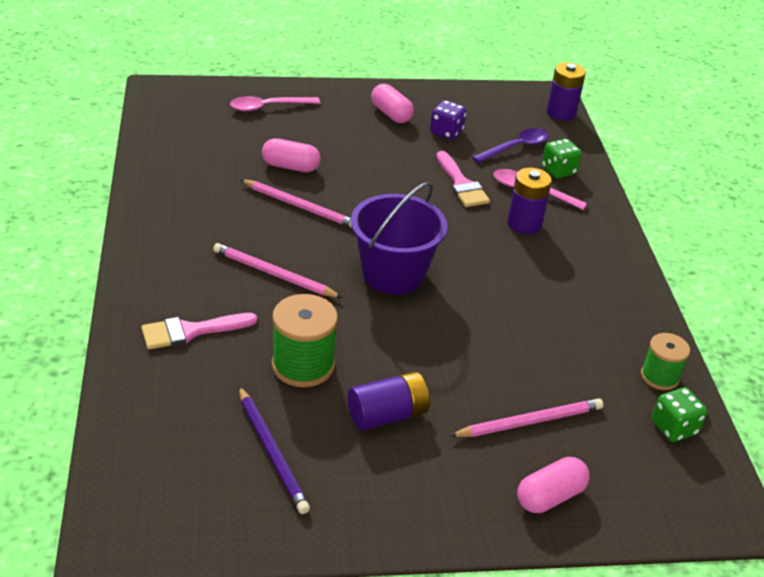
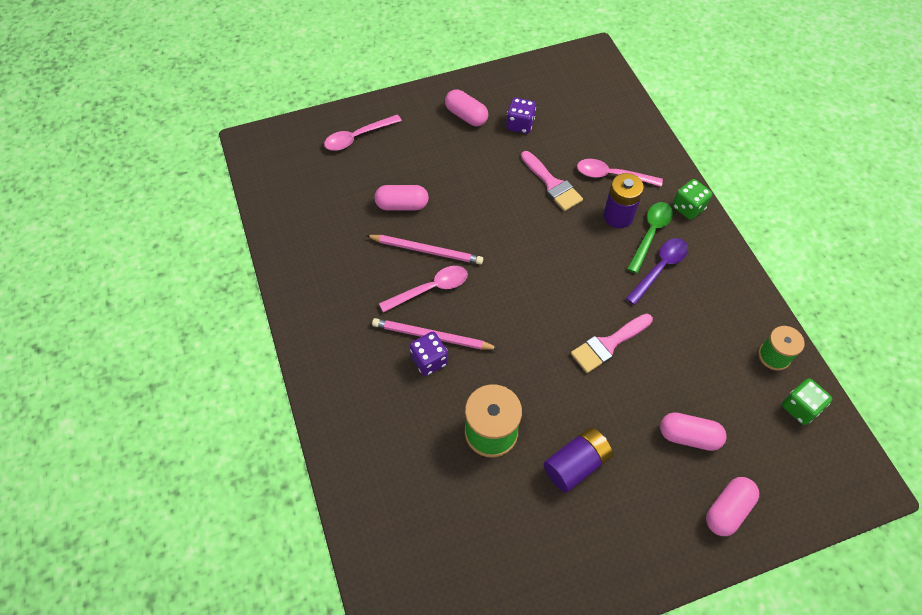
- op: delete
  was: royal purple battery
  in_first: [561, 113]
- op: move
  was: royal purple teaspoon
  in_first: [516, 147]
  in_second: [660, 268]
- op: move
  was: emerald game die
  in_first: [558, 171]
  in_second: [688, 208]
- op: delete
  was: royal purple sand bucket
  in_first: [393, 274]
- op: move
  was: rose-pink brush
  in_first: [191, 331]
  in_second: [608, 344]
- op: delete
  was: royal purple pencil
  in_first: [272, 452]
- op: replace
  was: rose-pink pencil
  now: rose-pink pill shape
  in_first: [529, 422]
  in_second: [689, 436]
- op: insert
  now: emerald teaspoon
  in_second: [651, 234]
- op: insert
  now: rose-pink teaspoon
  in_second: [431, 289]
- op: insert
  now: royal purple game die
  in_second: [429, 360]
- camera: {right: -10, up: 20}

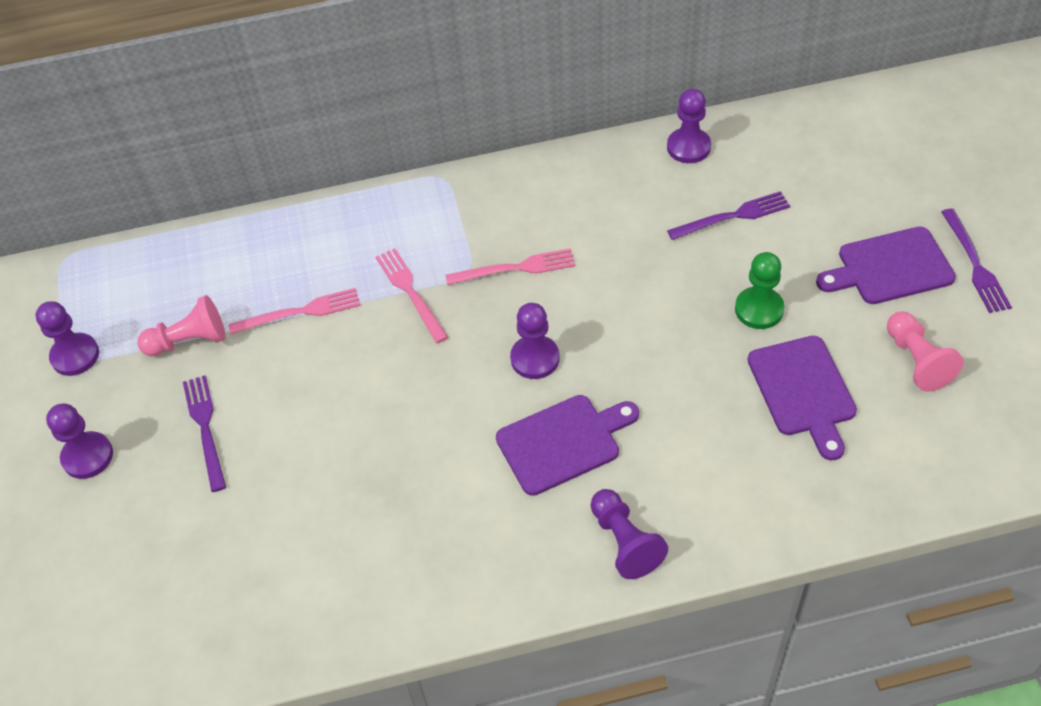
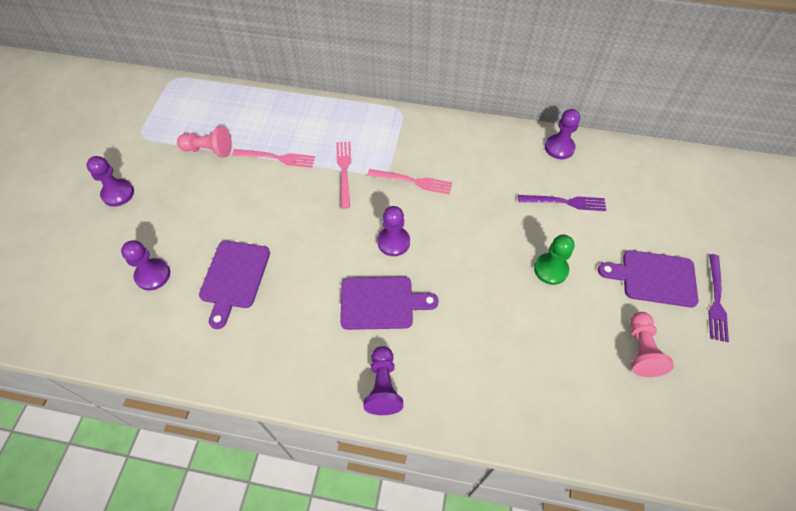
- op: move
  was: royal purple pawn
  in_first: [75, 356]
  in_second: [153, 275]
- op: move
  was: royal purple bread board
  in_first: [803, 391]
  in_second: [234, 278]
- op: delete
  was: royal purple fork
  in_first: [205, 428]
- camera: {right: 20, up: 5}

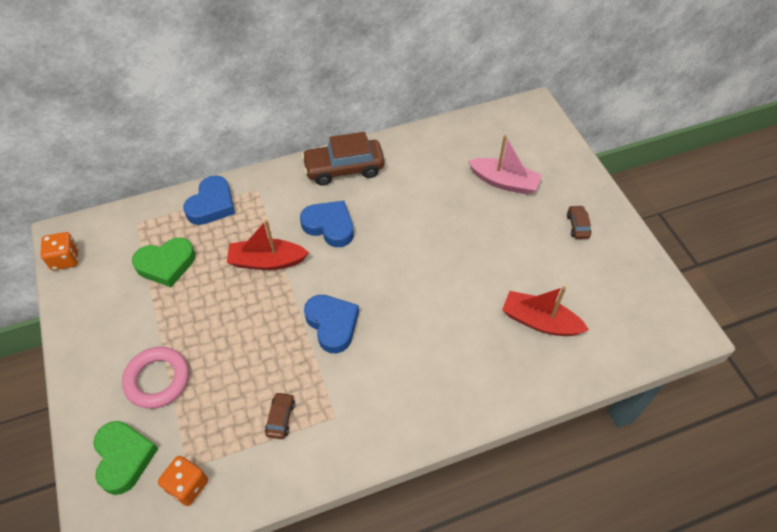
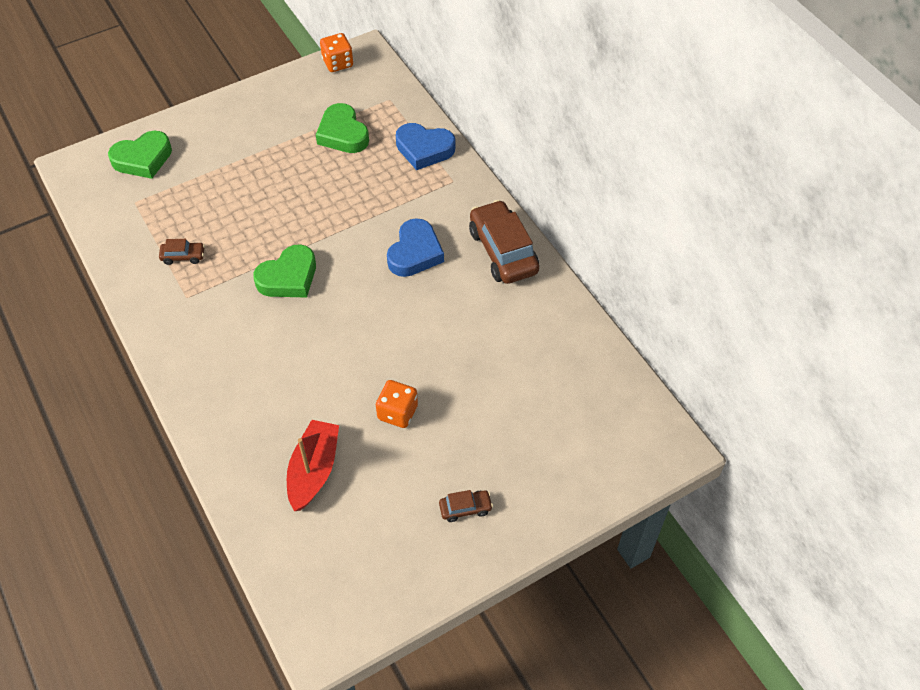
- op: delete
  was: rose-pink boat
  in_first: [504, 182]
- op: delete
  was: red boat
  in_first: [267, 261]
- op: recolor
  was: blue love heart
  now: emerald love heart
  in_first: [332, 324]
  in_second: [288, 277]
- op: delete
  was: rose-pink torus
  in_first: [157, 379]
- op: move
  was: orange game die
  in_first: [187, 485]
  in_second: [397, 412]
- camera: {right: 80, up: 0}

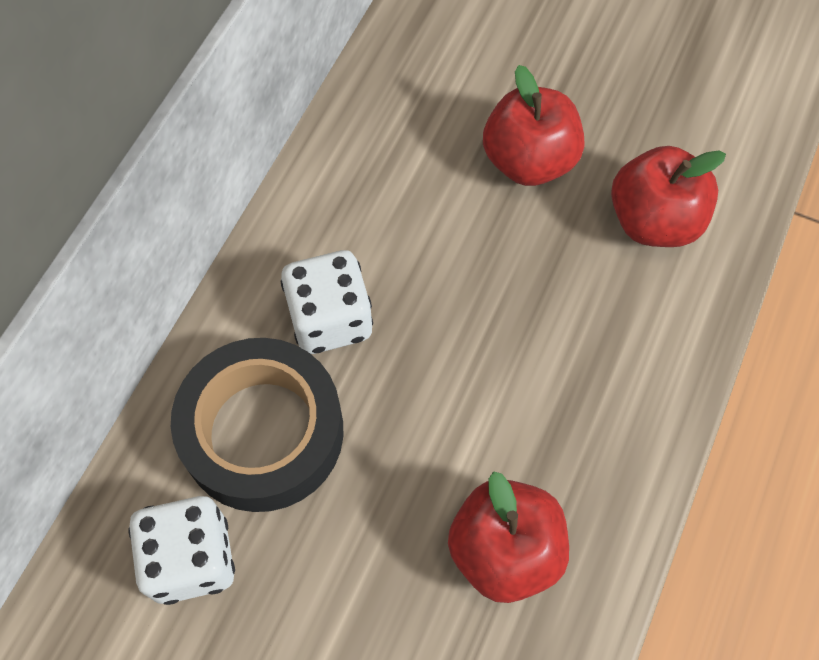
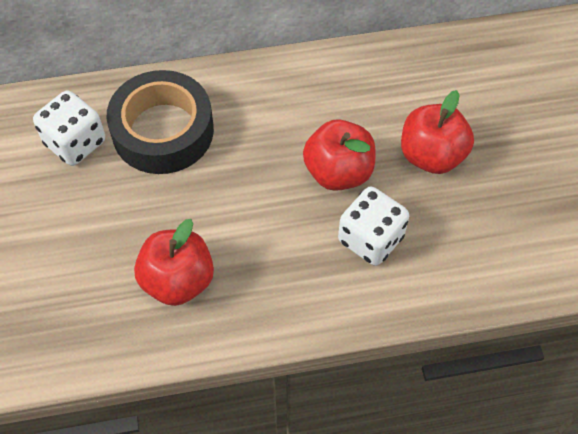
- op: move
  was: red apple fruit
  in_first: [653, 221]
  in_second: [338, 172]
- op: move
  was: snow-white game die
  in_first: [330, 319]
  in_second: [370, 239]
- camera: {right: 55, up: -5}

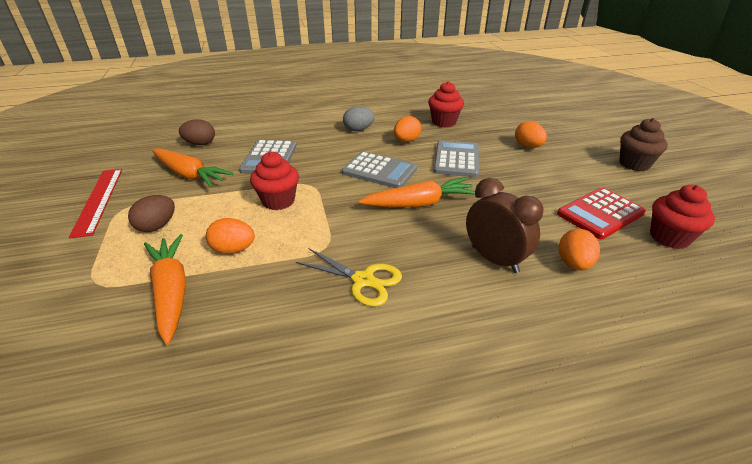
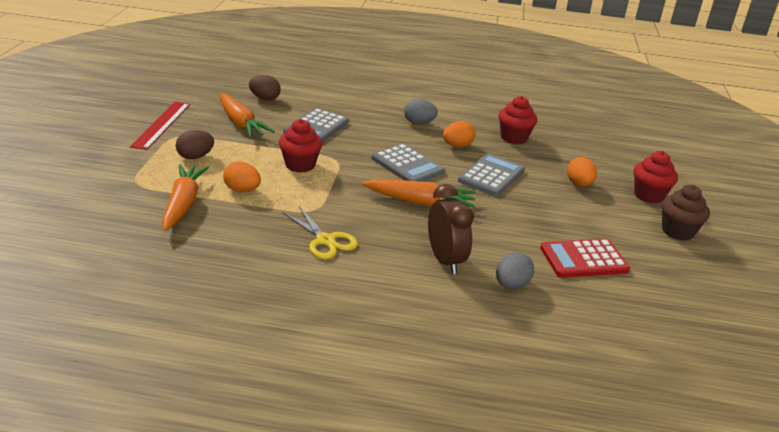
- op: move
  was: red cupcake
  in_first: [669, 237]
  in_second: [648, 195]
- op: recolor
  was: orange egg
  now: gray egg
  in_first: [573, 264]
  in_second: [511, 285]
- camera: {right: 20, up: -5}

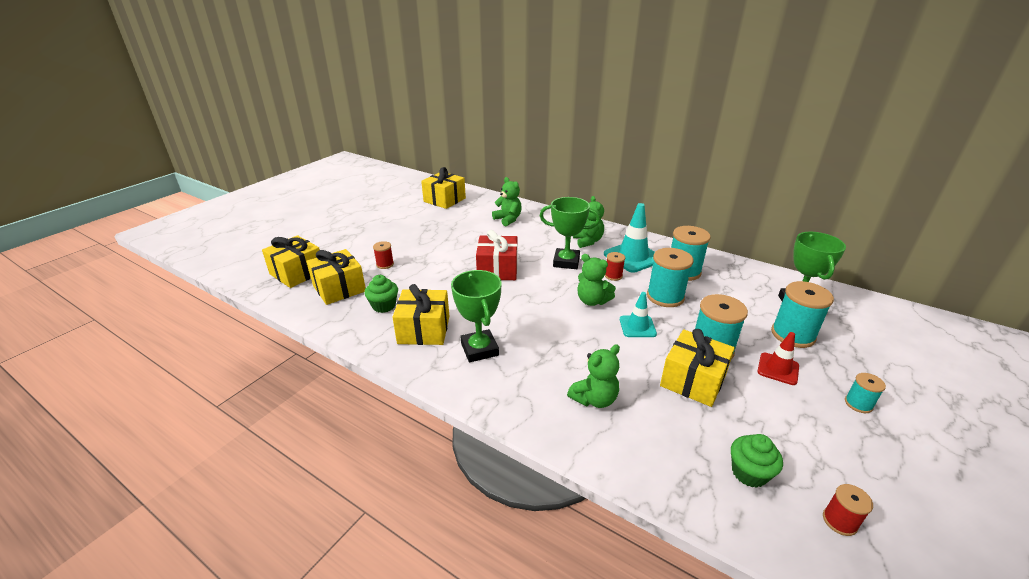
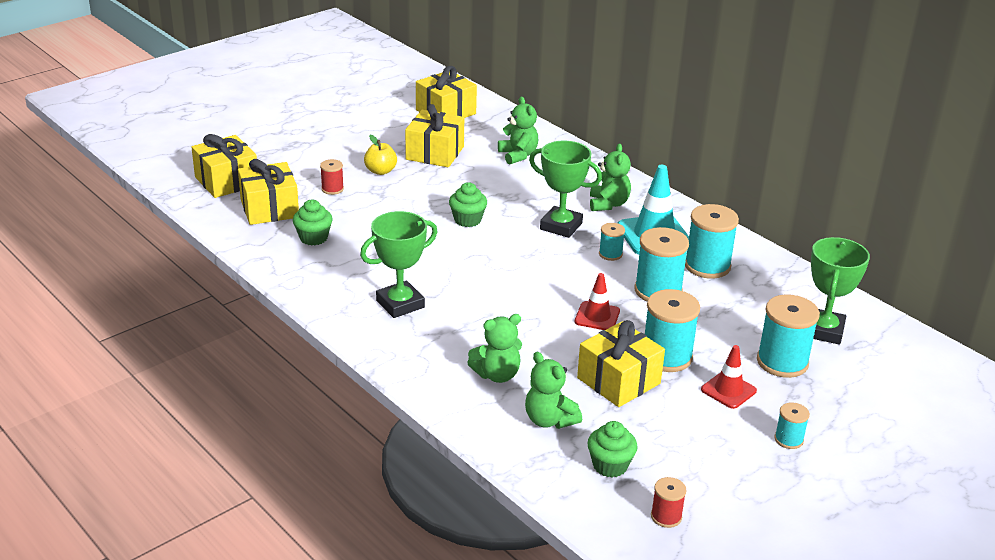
- op: replace
  was: red wrapped gift
  now: emerald cupcake
  in_first: [497, 269]
  in_second: [467, 220]
- op: recolor
  was: red spool
  now: turquoise spool
  in_first: [613, 276]
  in_second: [610, 254]
- op: move
  was: emerald stuffed bear
  in_first: [592, 301]
  in_second: [549, 420]
- op: rotate
  was: emerald prize cup
  in_first: [479, 349]
  in_second: [400, 304]
  clockwise: 60
- op: move
  was: golden wrapped gift
  in_first: [424, 330]
  in_second: [435, 153]
- op: recolor
  was: turquoise safety cone
  now: red safety cone
  in_first: [637, 326]
  in_second: [597, 316]
- op: insert
  now: golden apple fruit
  in_second: [380, 171]
- camera: {right: 15, up: 0}

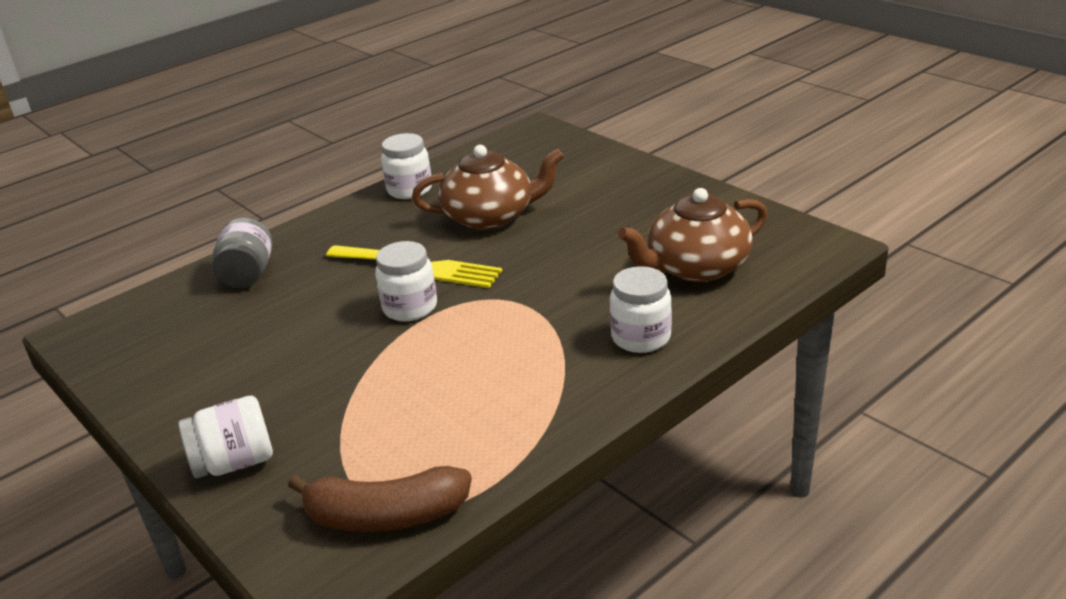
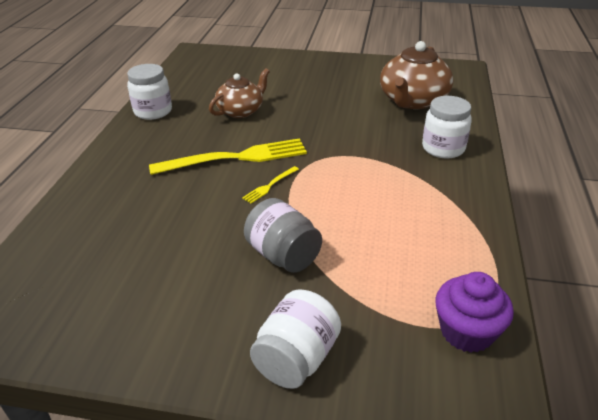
- op: resize
  was: russet tea pot
  in_first: [490, 216]
  in_second: [241, 111]
  ratio: 0.66
- op: move
  was: gray preserve jar
  in_first: [248, 275]
  in_second: [283, 255]
- op: replace
  was: snow-white preserve jar
  now: golden fork
  in_first: [410, 308]
  in_second: [269, 186]
- op: replace
  was: russet banana
  now: royal purple cupcake
  in_first: [385, 516]
  in_second: [466, 331]
- camera: {right: -40, up: 5}

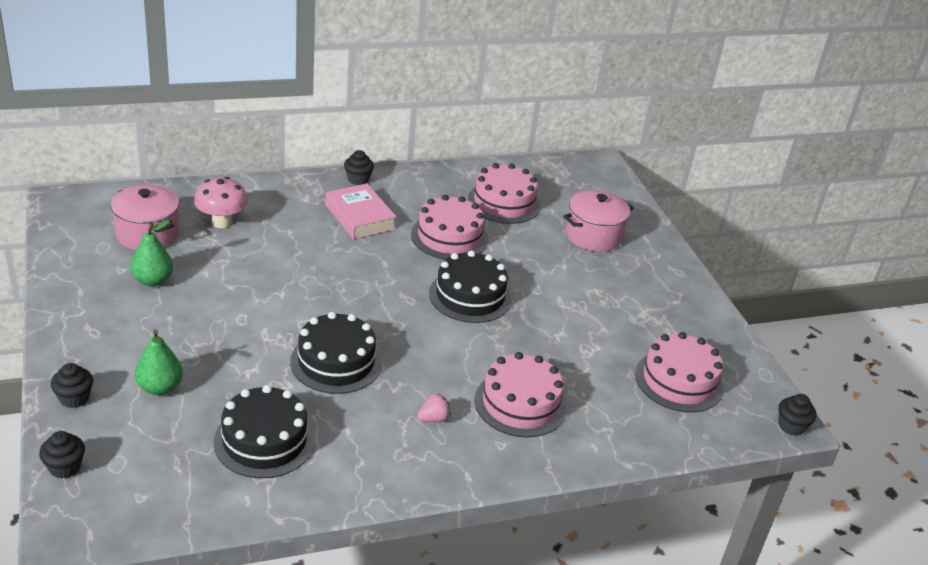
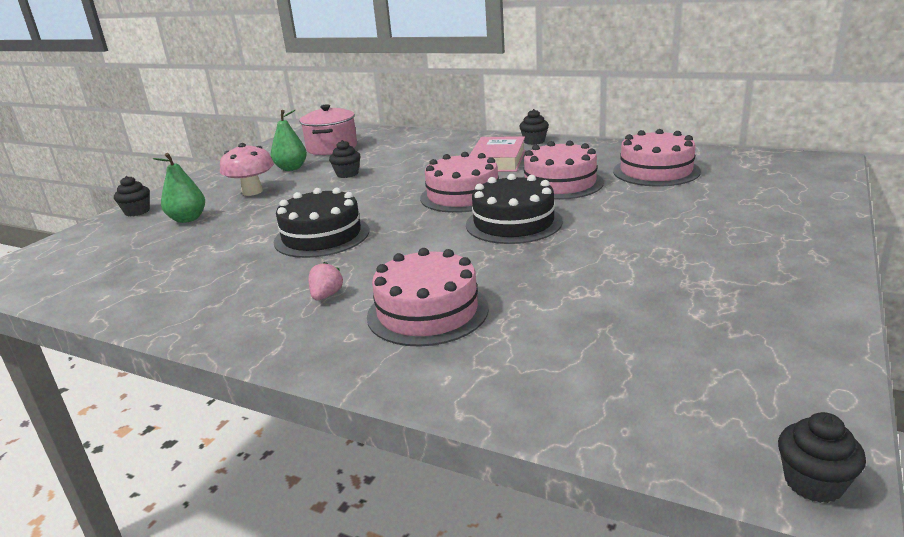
- op: move
  was: rose-pink mushroom
  in_first: [221, 222]
  in_second: [252, 192]
- op: delete
  was: rose-pink stockpot
  in_first: [593, 236]
- op: move
  was: rose-pink layer cake
  in_first: [679, 381]
  in_second: [463, 195]
- op: delete
  was: ebony layer cake
  in_first: [264, 440]
- op: rotate
  was: rose-pink strawberry
  in_first: [433, 419]
  in_second: [326, 296]
  clockwise: -90
- op: move
  was: ebony cupcake
  in_first: [65, 467]
  in_second: [347, 174]
- camera: {right: 50, up: -10}

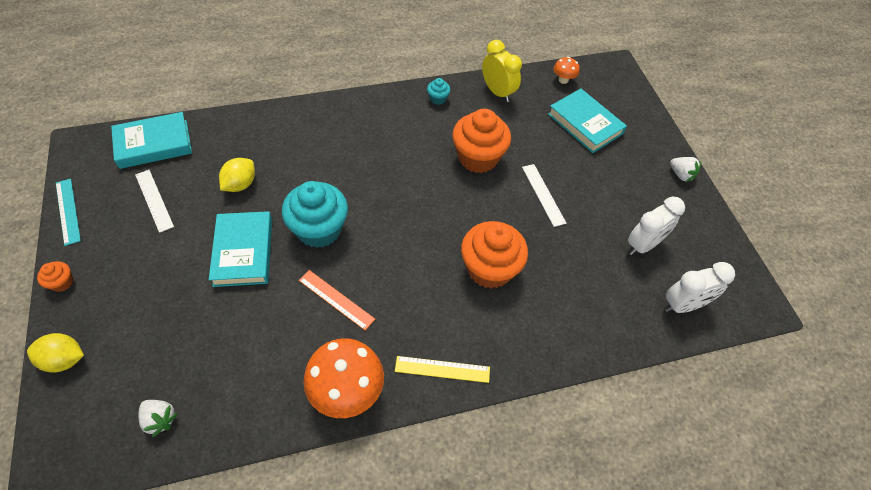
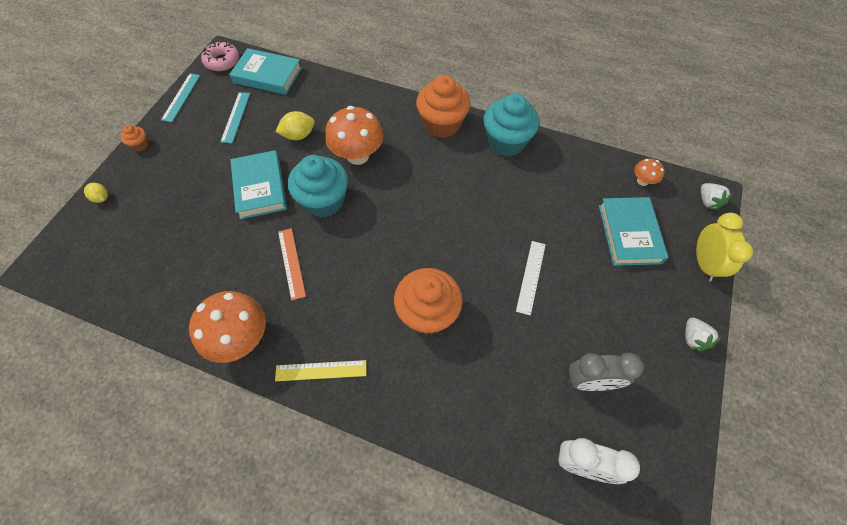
- op: move
  was: golden bedside clock
  in_first: [497, 92]
  in_second: [704, 263]
- op: resize
  was: turquoise cupcake
  in_first: [438, 99]
  in_second: [506, 142]
  ratio: 2.29
- op: move
  was: orange cupcake
  in_first: [478, 158]
  in_second: [442, 124]
- op: recolor
  was: snow-white measuring stick
  now: turquoise measuring stick
  in_first: [154, 200]
  in_second: [235, 117]
- op: recolor
  was: snow-white bedside clock
  now: gray bedside clock
  in_first: [643, 245]
  in_second: [590, 381]
- op: rotate
  was: turquoise hardback
  in_first: [243, 252]
  in_second: [260, 187]
  clockwise: -45
- op: resize
  was: golden lemon
  in_first: [64, 359]
  in_second: [101, 198]
  ratio: 0.65
- op: rotate
  was: golden measuring stick
  in_first: [442, 369]
  in_second: [321, 370]
  clockwise: -45
- op: move
  was: snow-white strawberry
  in_first: [160, 419]
  in_second: [707, 201]
- op: insert
  now: rose-pink glazed donut
  in_second: [222, 61]
- op: insert
  now: orange mushroom
  in_second: [358, 155]
- camera: {right: 40, up: 5}

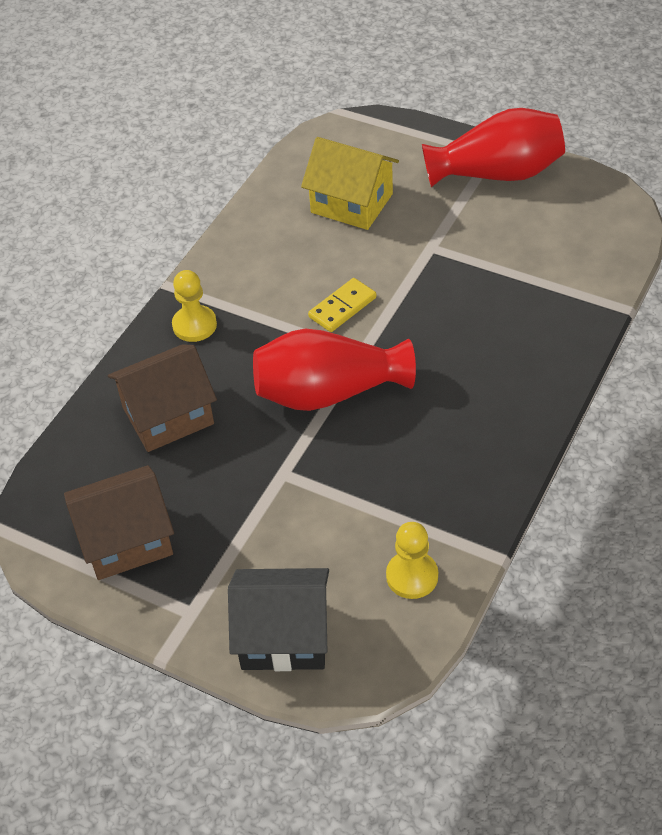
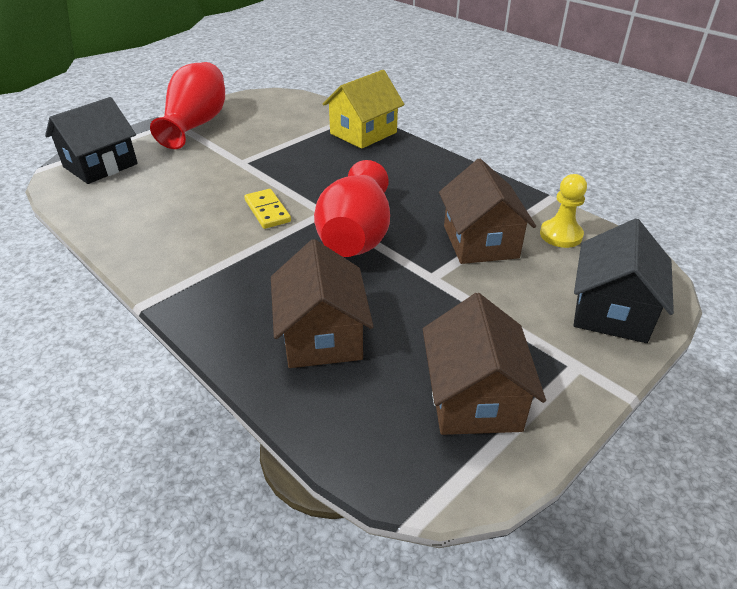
- op: move
  was: golden cottage
  in_first: [352, 203]
  in_second: [363, 133]
- op: delete
  was: golden pawn
  in_first: [194, 325]
- op: insert
  now: ebony cottage
  in_second: [100, 165]
- op: insert
  now: russet cottage
  in_second: [480, 242]
- camera: {right: -75, up: -10}

